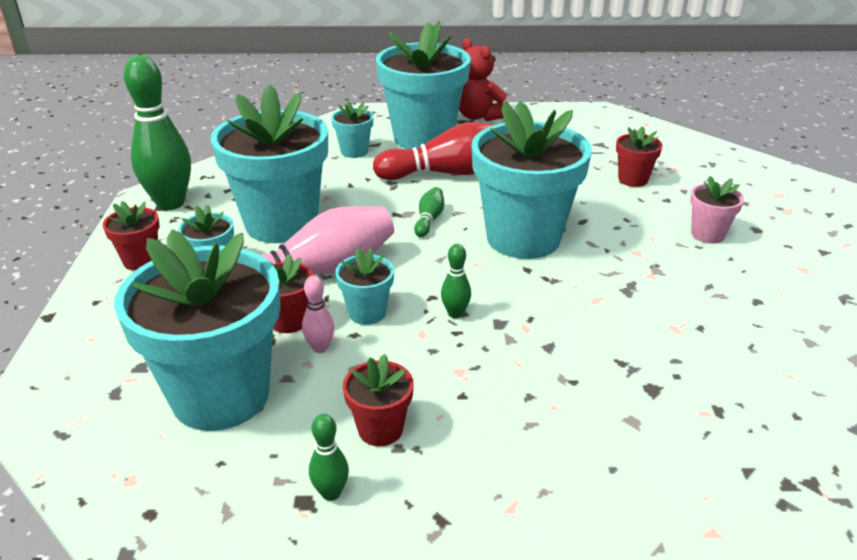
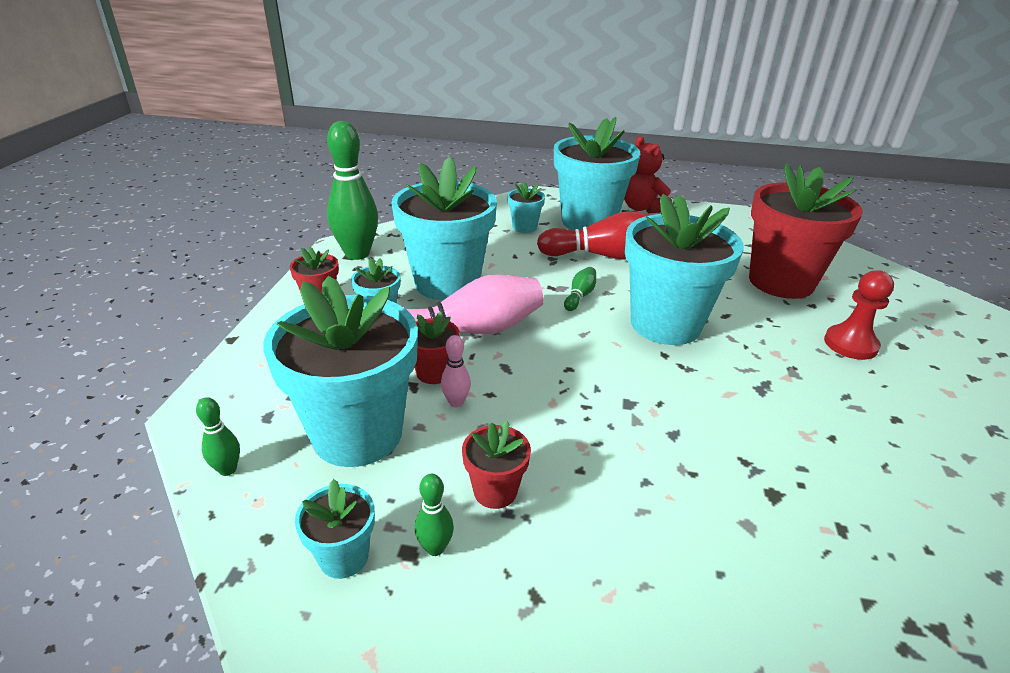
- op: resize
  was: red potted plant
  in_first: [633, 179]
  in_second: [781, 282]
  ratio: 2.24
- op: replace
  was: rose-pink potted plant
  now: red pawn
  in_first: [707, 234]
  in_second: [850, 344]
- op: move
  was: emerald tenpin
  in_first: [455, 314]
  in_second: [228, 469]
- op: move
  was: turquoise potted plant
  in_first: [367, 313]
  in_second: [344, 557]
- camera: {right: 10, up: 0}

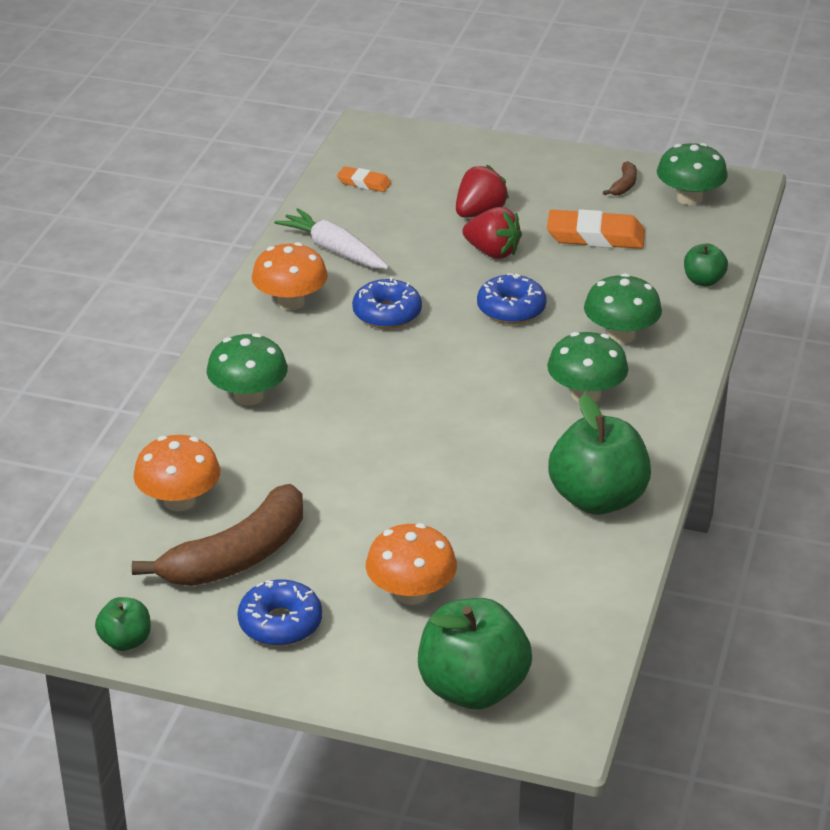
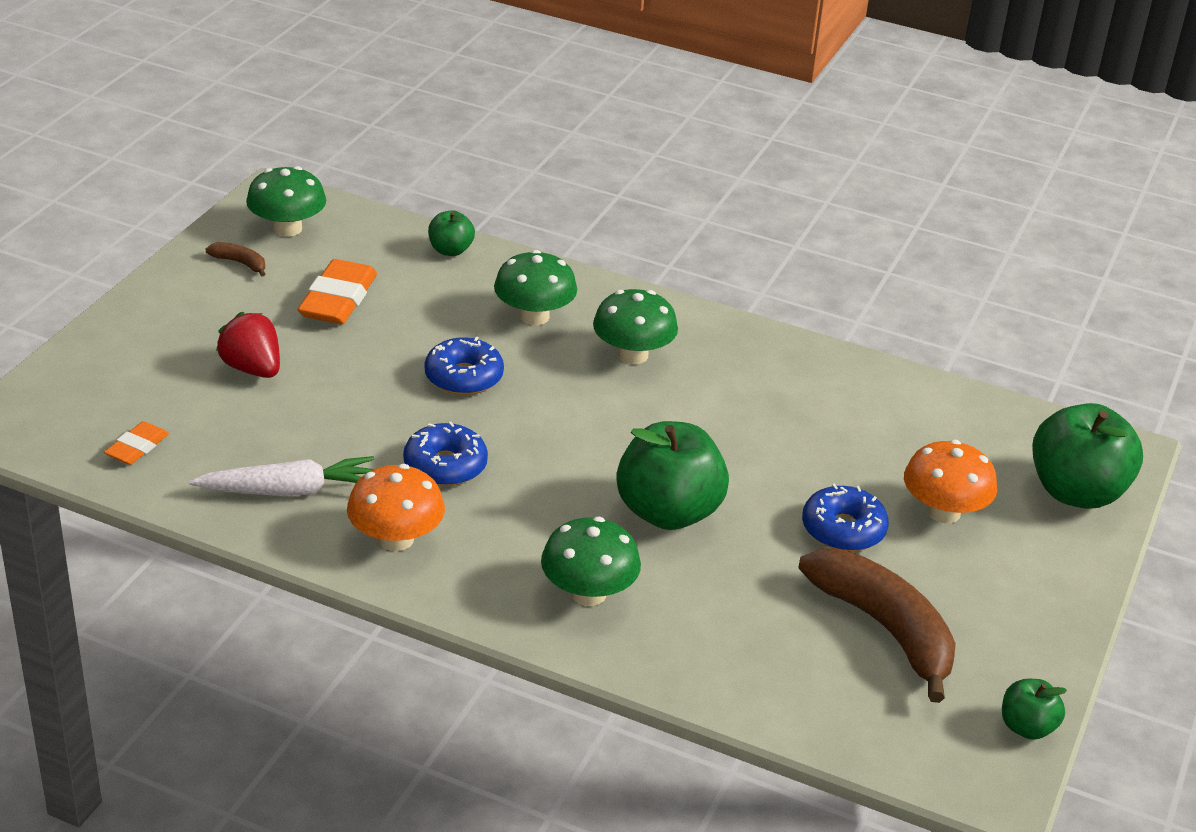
- op: delete
  was: red strawberry
  in_first: [492, 252]
- op: rotate
  was: snow-white root vegetable
  in_first: [334, 250]
  in_second: [289, 490]
  clockwise: -150
- op: move
  was: emerald apple fruit
  in_first: [597, 499]
  in_second: [668, 512]
- op: delete
  was: orange mushroom
  in_first: [179, 501]
- op: move
  was: blue glazed donut
  in_first: [280, 623]
  in_second: [843, 530]
- camera: {right: -85, up: 0}

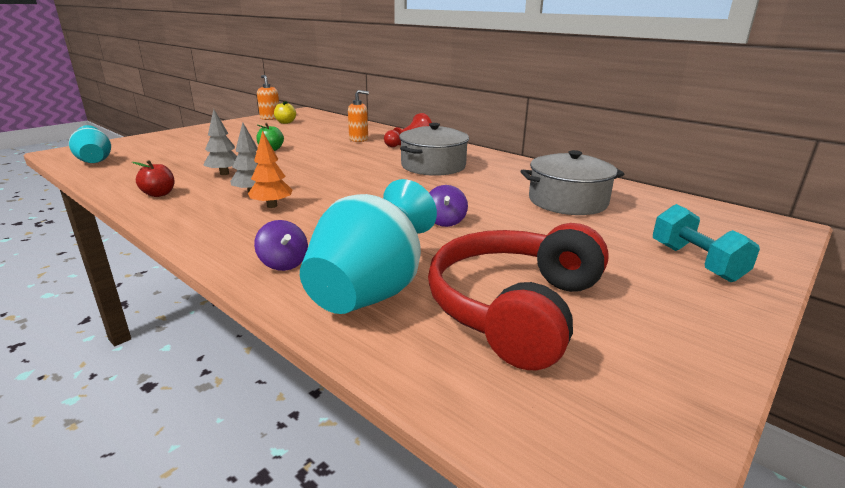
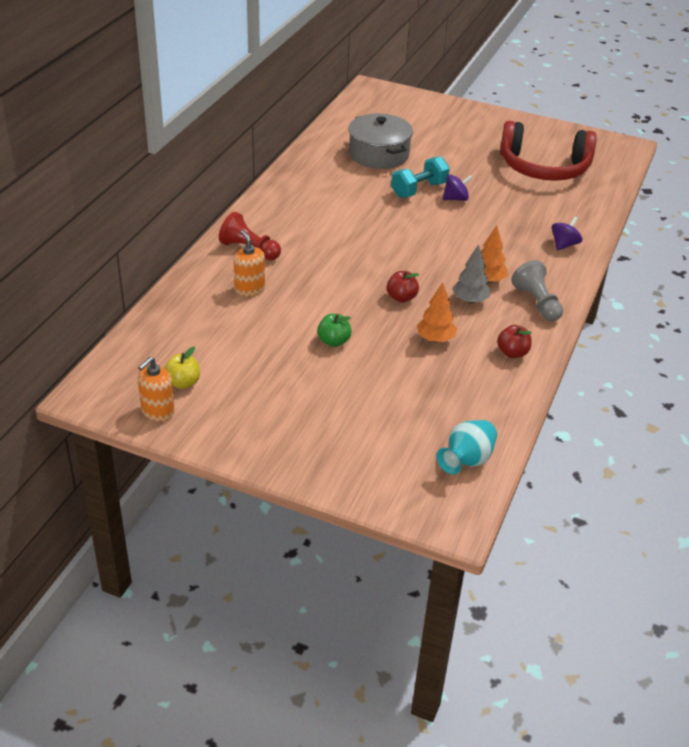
- op: recolor
  was: gray toy tree
  now: orange toy tree
  in_first: [224, 173]
  in_second: [435, 339]
- op: delete
  was: gray stockpot
  in_first: [433, 166]
- op: delete
  was: turquoise tall vase
  in_first: [371, 292]
- op: move
  was: turquoise free weight
  in_first: [695, 262]
  in_second: [419, 190]
- op: insert
  now: gray pawn
  in_second: [537, 303]
- op: insert
  now: red apple fruit
  in_second: [401, 297]
- camera: {right: -110, up: 15}

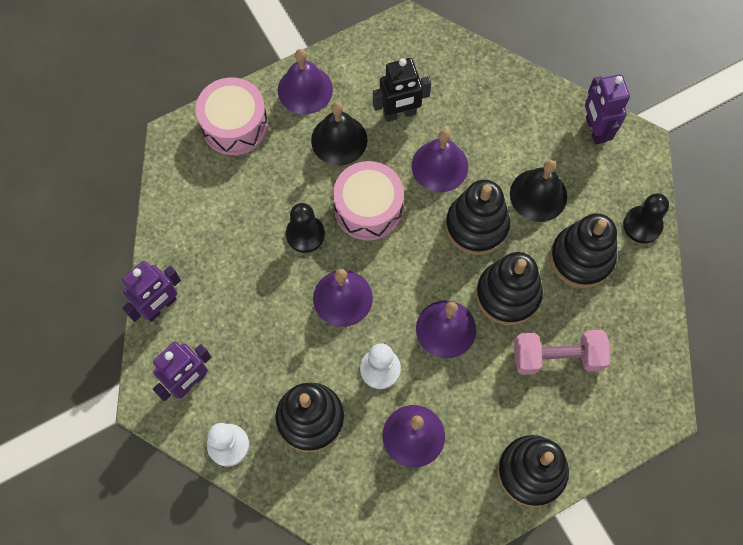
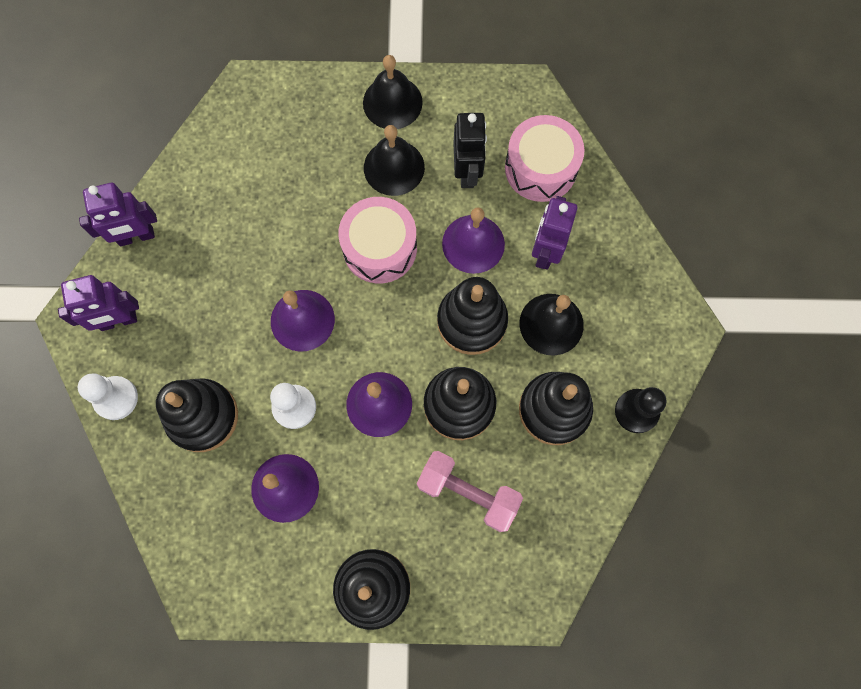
- op: recolor
  was: royal purple hand bell
  now: ebony hand bell
  in_first: [305, 89]
  in_second: [392, 102]
- op: rotate
  was: ebony robot figure
  in_first: [399, 113]
  in_second: [467, 172]
  clockwise: -105
- op: move
  was: royal purple robot figure
  in_first: [595, 130]
  in_second: [545, 252]
- op: move
  was: rose-pink snare drum
  in_first: [234, 125]
  in_second: [540, 168]
- op: delete
  was: ebony pawn
  in_first: [305, 234]
- camera: {right: 30, up: 5}

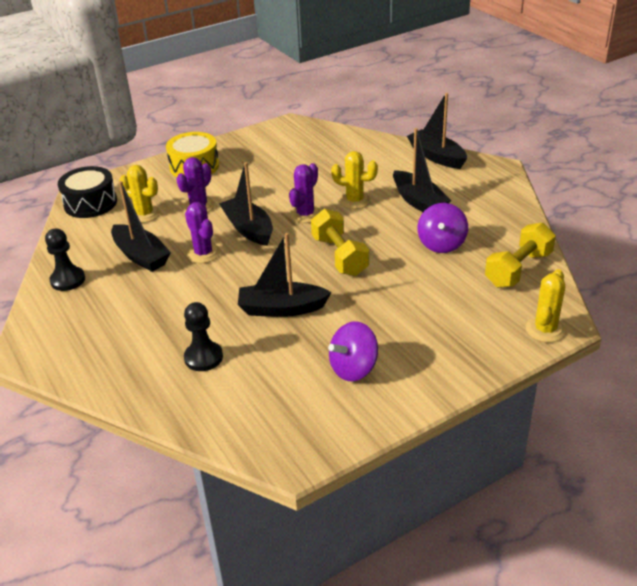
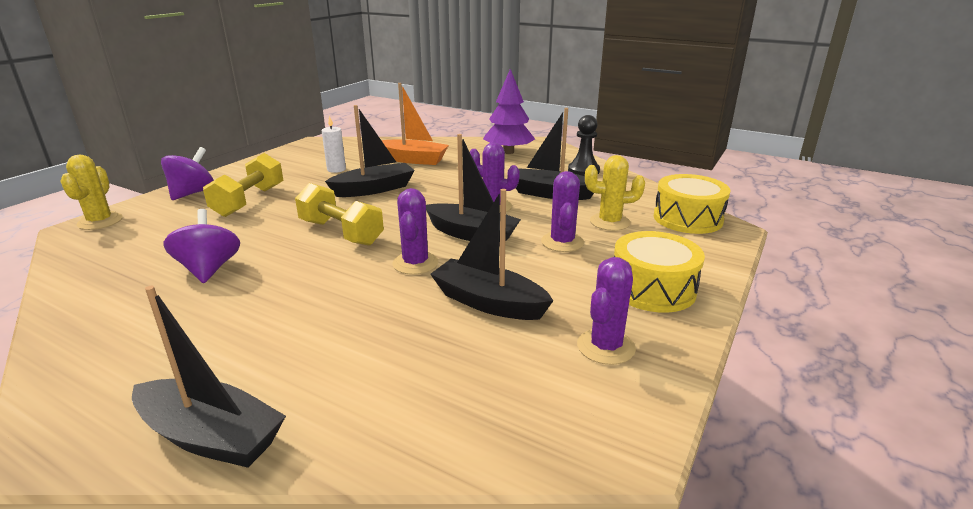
- op: move
  was: ebony boat
  in_first: [418, 201]
  in_second: [489, 302]
- op: delete
  was: golden prickly plant
  in_first: [354, 201]
- op: recolor
  was: ebony snare drum
  now: golden snare drum
  in_first: [90, 203]
  in_second: [687, 218]
- op: move
  was: golden free weight
  in_first: [518, 269]
  in_second: [249, 201]
- op: replace
  was: ebony pawn
  now: orange boat
  in_first: [203, 357]
  in_second: [413, 160]
- op: move
  was: royal purple toy top
  in_first: [353, 369]
  in_second: [192, 193]
- op: insert
  now: royal purple toy tree
  in_second: [508, 152]
- op: insert
  now: snow-white pillar candle
  in_second: [336, 169]
- op: insert
  now: royal purple prickly plant
  in_second: [605, 347]
- camera: {right: 150, up: -10}

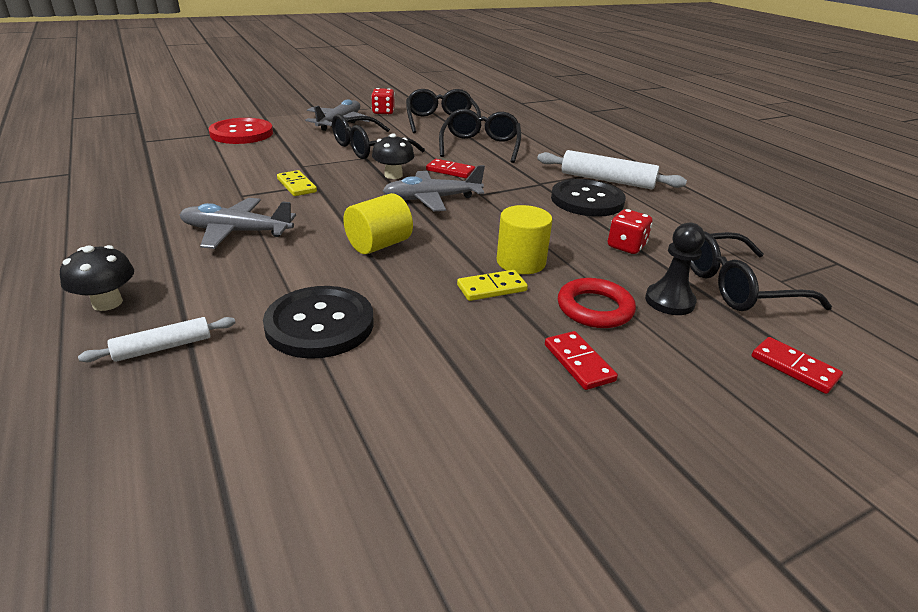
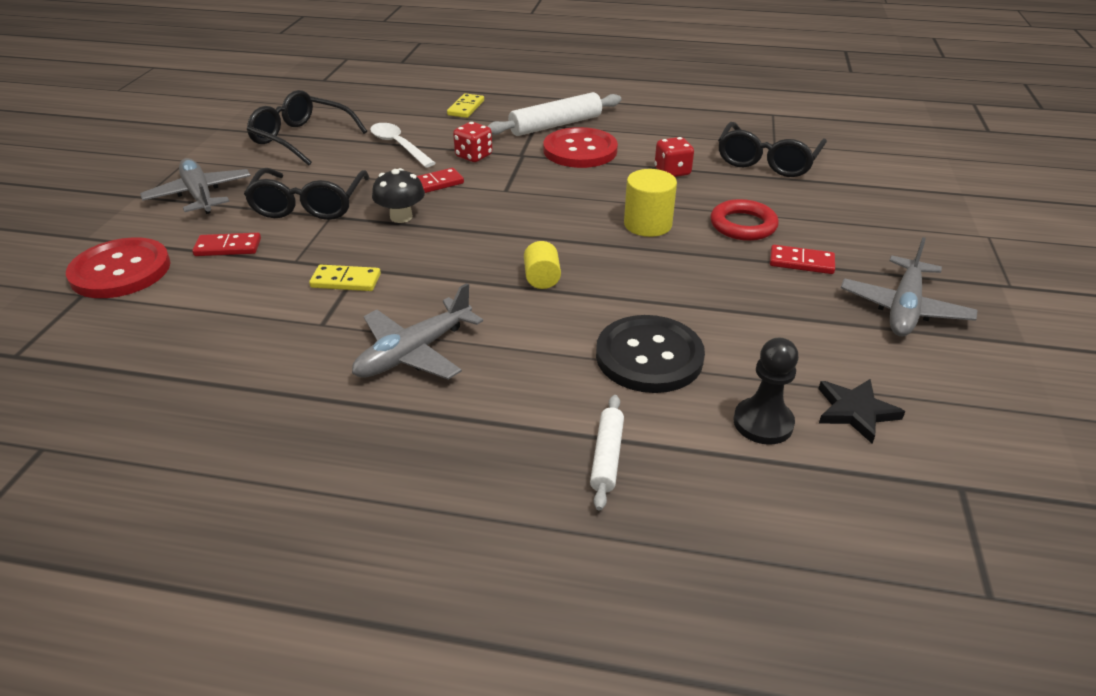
- op: move
  was: red game die
  in_first: [383, 112]
  in_second: [473, 156]
- op: replace
  was: ebony eyeglasses
  now: snow-white teaspoon
  in_first: [480, 146]
  in_second: [398, 146]
- op: move
  was: gray aeroplane
  in_first: [432, 199]
  in_second: [904, 308]
- op: recolor
  was: ebony sewing button
  now: red sewing button
  in_first: [587, 200]
  in_second: [580, 150]
- op: resize
  was: golden cylinder
  in_first: [379, 245]
  in_second: [542, 279]
  ratio: 0.65
- op: move
  was: ebony pawn
  in_first: [669, 301]
  in_second: [763, 423]
- op: delete
  was: ebony mushroom
  in_first: [107, 303]
- op: move
  was: golden domino tile
  in_first: [492, 288]
  in_second: [466, 108]
- op: move
  was: red domino tile
  in_first: [794, 367]
  in_second: [228, 247]
- op: insert
  now: ebony star shape
  in_second: [855, 411]
- camera: {right: -50, up: 5}

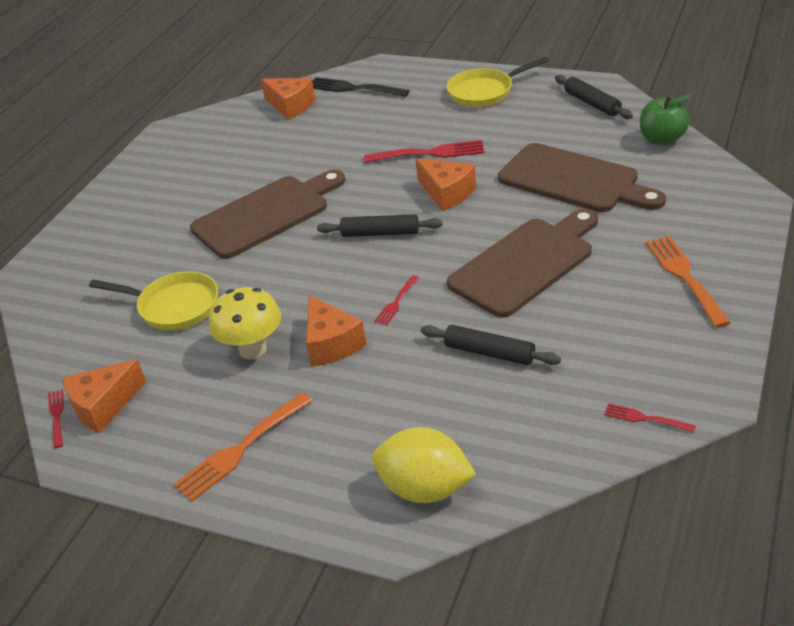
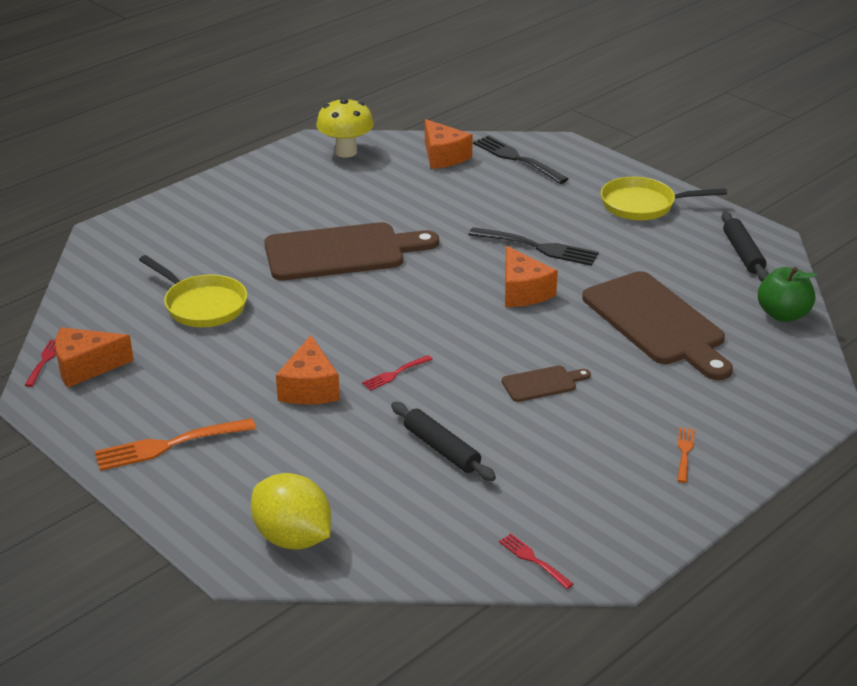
- op: recolor
  was: red fork
  now: ebony fork
  in_first: [429, 153]
  in_second: [538, 247]
- op: resize
  was: russet bread board
  in_first: [526, 263]
  in_second: [542, 383]
  ratio: 0.45
- op: delete
  was: ebony rolling pin
  in_first: [380, 233]
- op: resize
  was: orange fork
  in_first: [685, 277]
  in_second: [684, 452]
  ratio: 0.53
- op: move
  was: golden mushroom
  in_first: [252, 349]
  in_second: [346, 152]
- camera: {right: 20, up: -5}

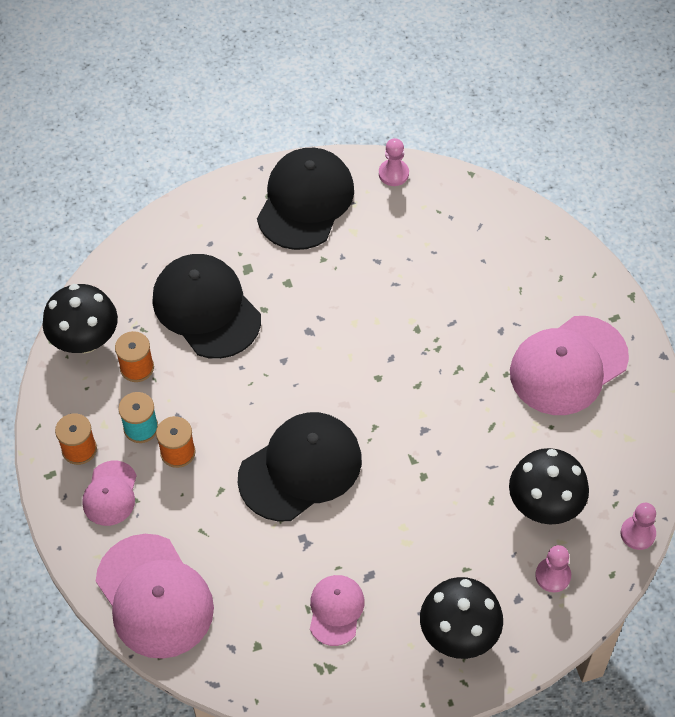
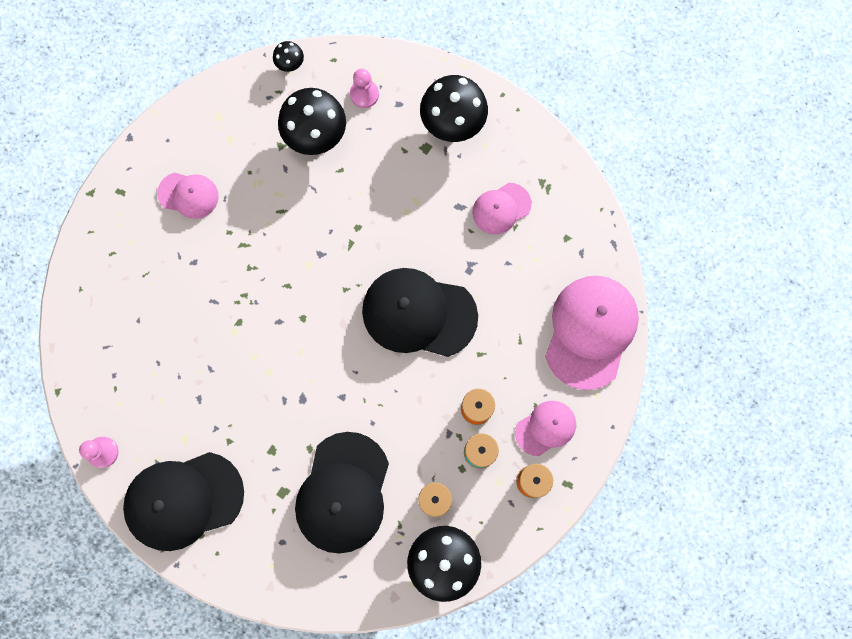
- op: resize
  was: rose-pink baseball cap
  in_first: [568, 366]
  in_second: [188, 195]
  ratio: 0.54
- op: replace
  was: rose-pink pawn
  now: ebony mushroom
  in_first: [637, 533]
  in_second: [290, 63]
- camera: {right: -130, up: 20}

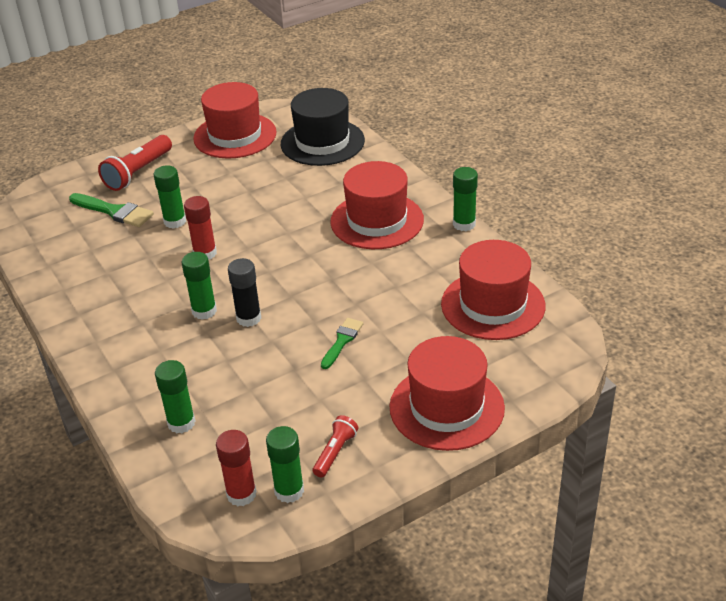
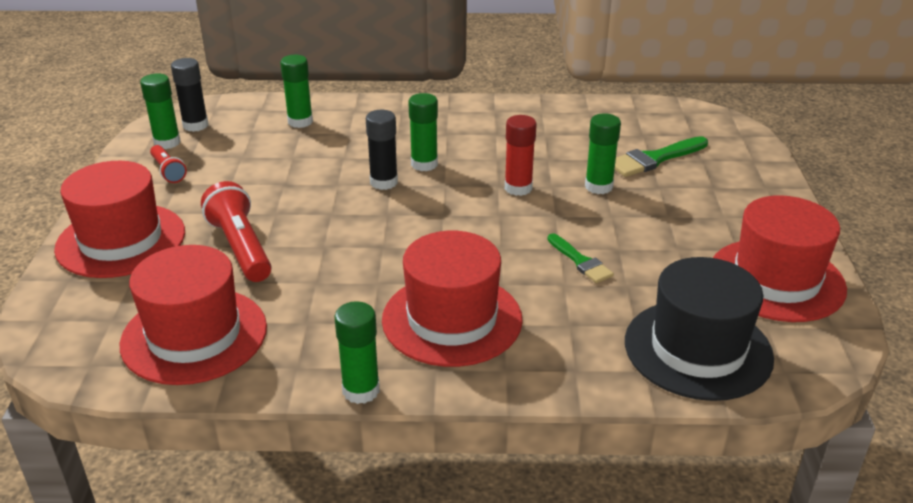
- op: move
  was: red pocket torch
  in_first: [138, 172]
  in_second: [241, 247]
- op: move
  was: emerald brush
  in_first: [342, 341]
  in_second: [580, 261]
- op: recolor
  was: red glue
  now: ebony glue
  in_first: [241, 494]
  in_second: [195, 125]
- camera: {right: 120, up: -5}

